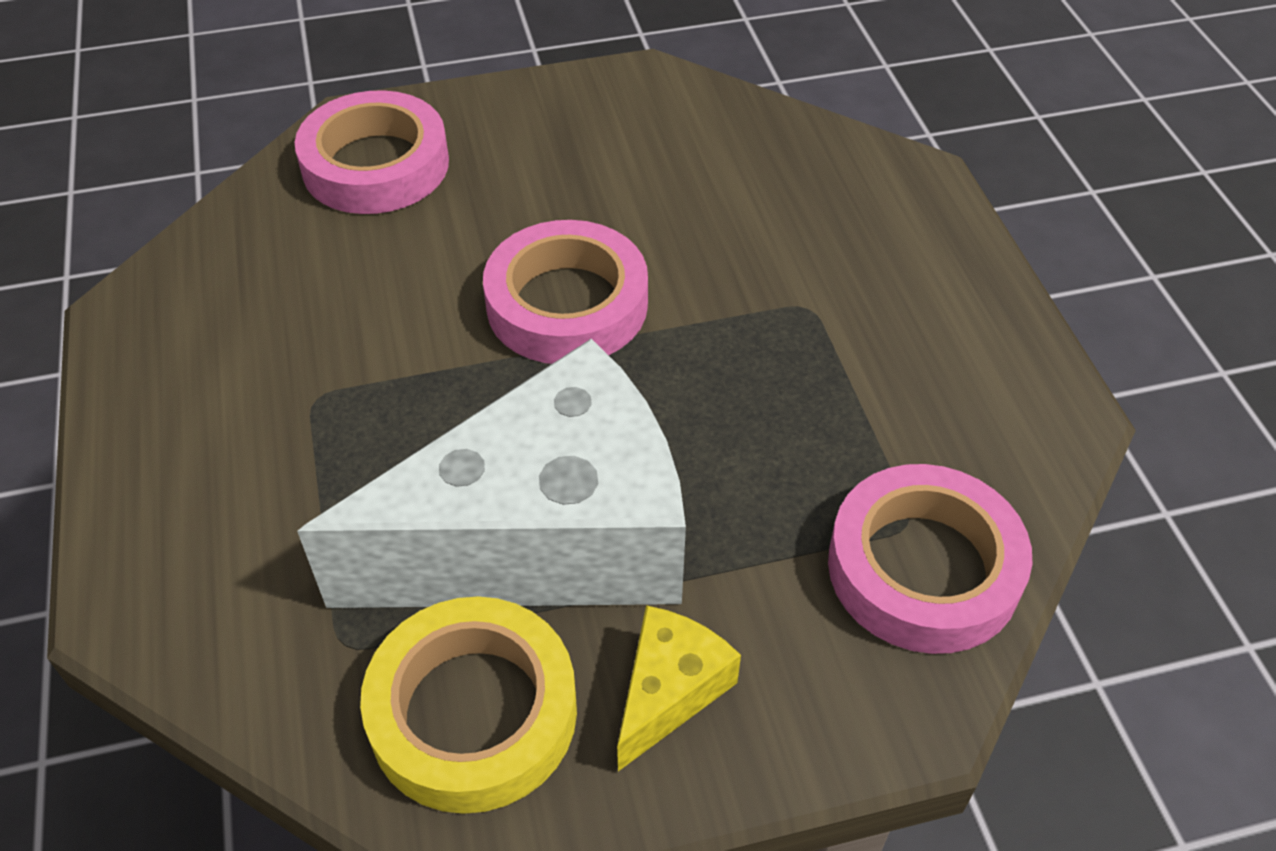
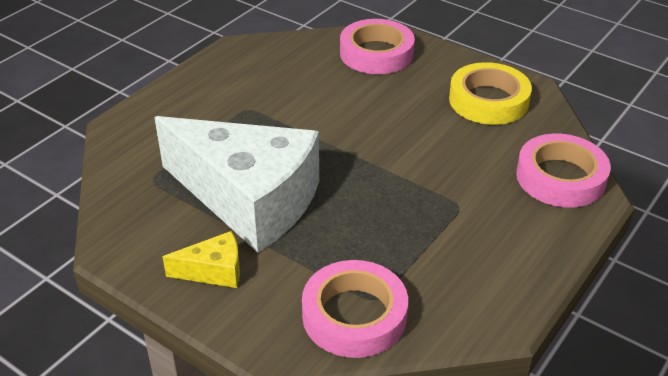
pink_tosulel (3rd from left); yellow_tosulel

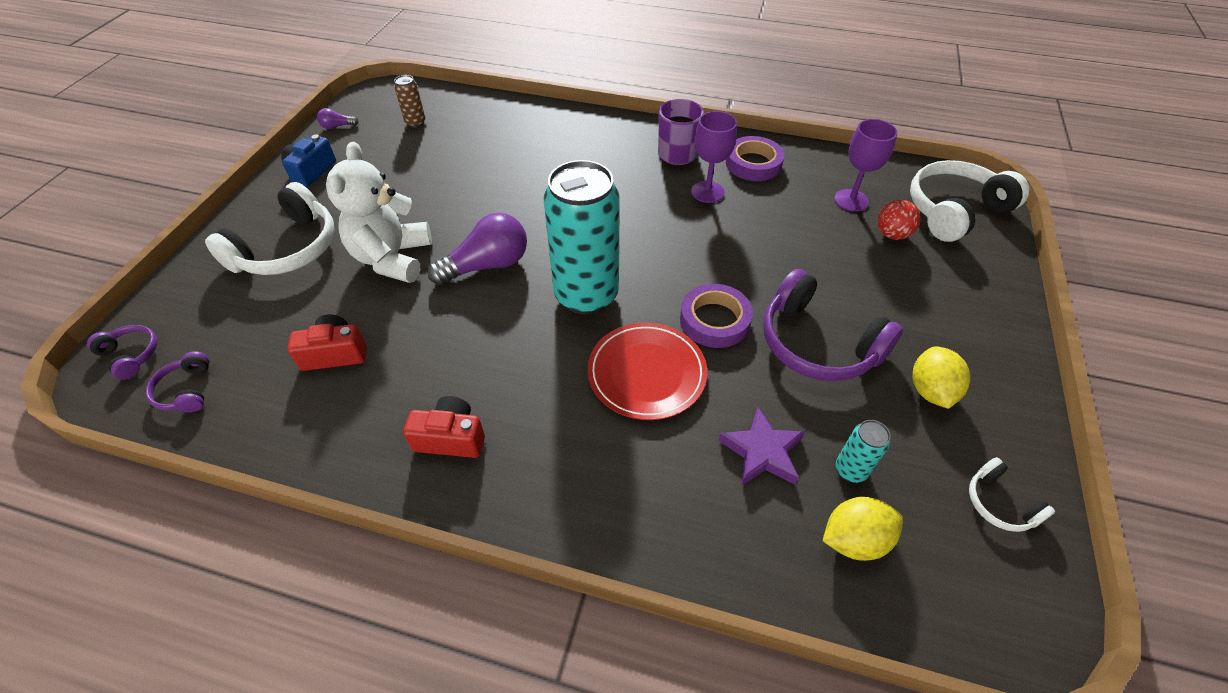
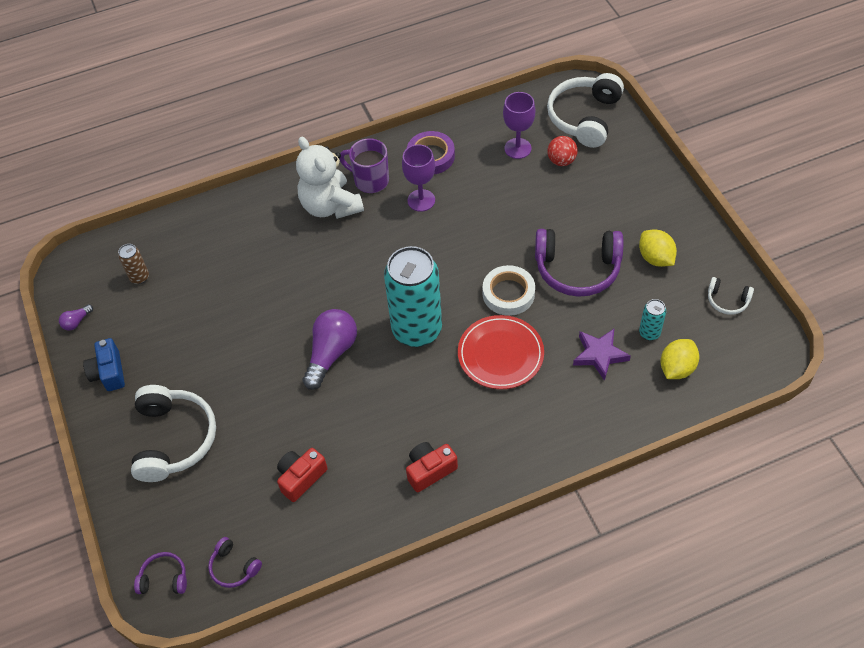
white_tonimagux; white_tosulel

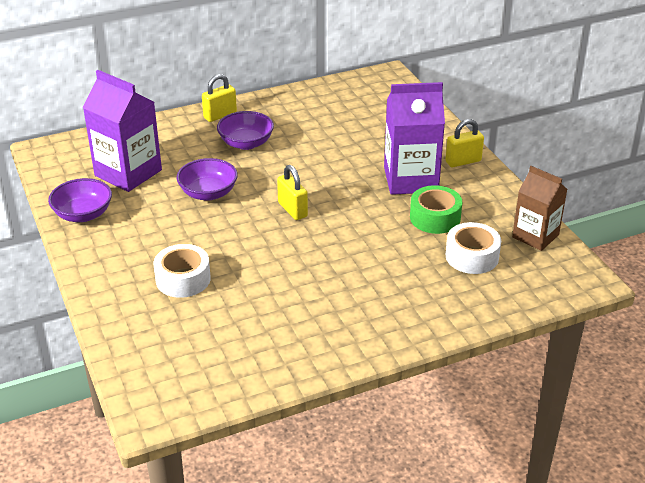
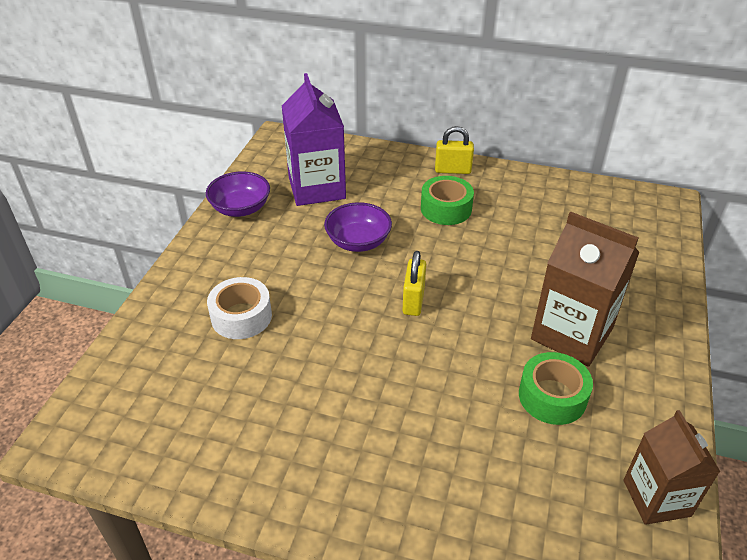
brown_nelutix (1st from left); green_tosulel (1st from left); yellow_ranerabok (3rd from left in the first image); white_tosulel (2nd from left in the first image)

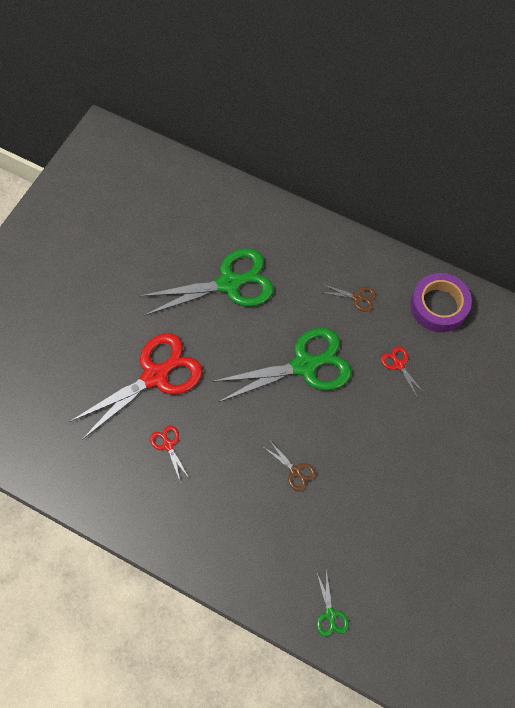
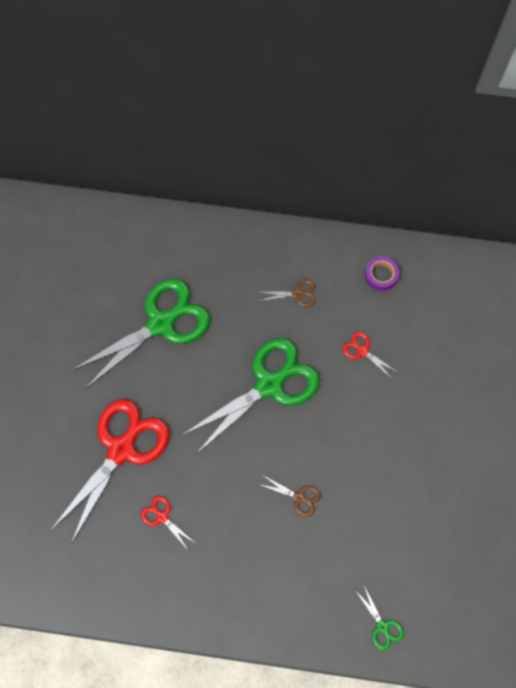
purple_tosulel

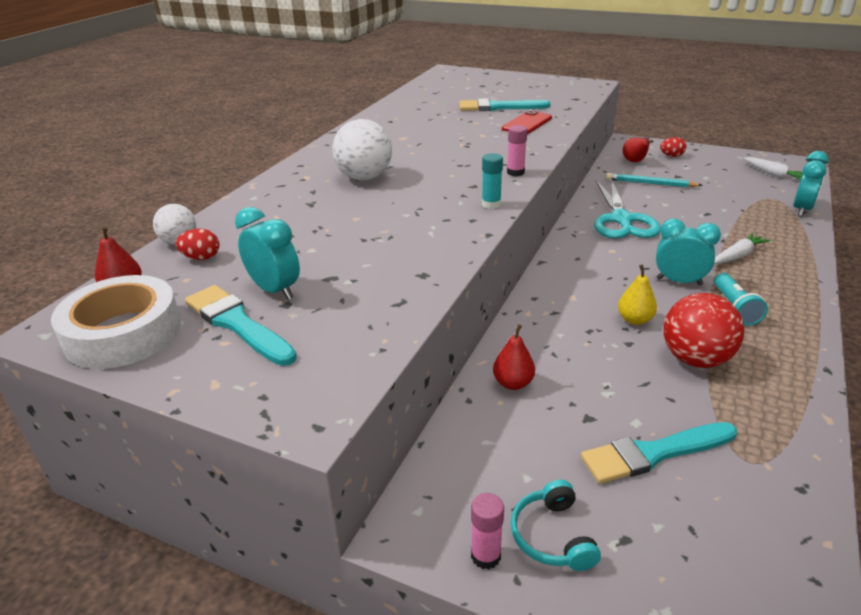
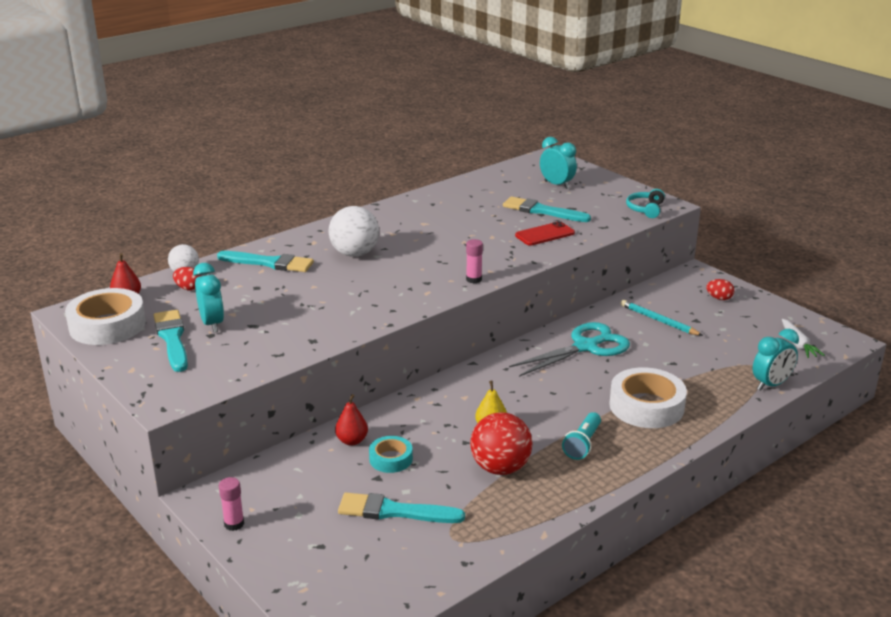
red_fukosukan (3rd from left in the first image); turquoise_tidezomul; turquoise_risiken; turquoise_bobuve (2nd from left); white_tosulel (2nd from left); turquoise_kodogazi; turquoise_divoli (2nd from left); turquoise_tosulel

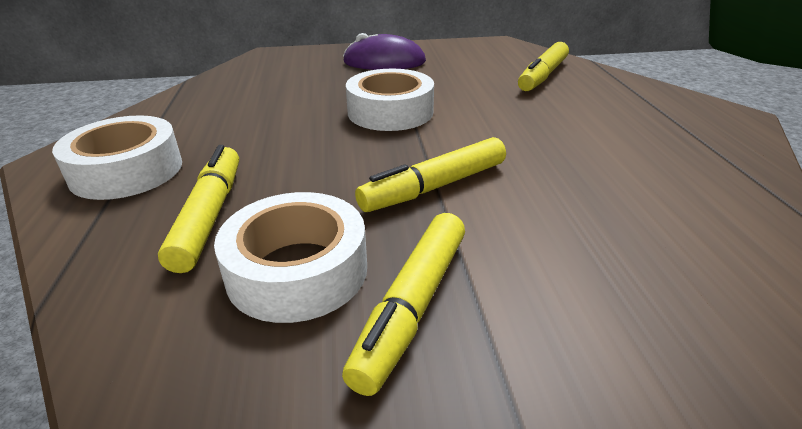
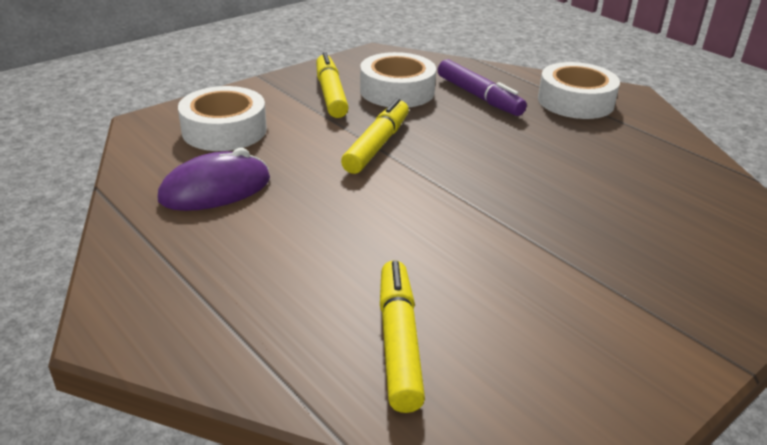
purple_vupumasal; white_tosulel (1st from left); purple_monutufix

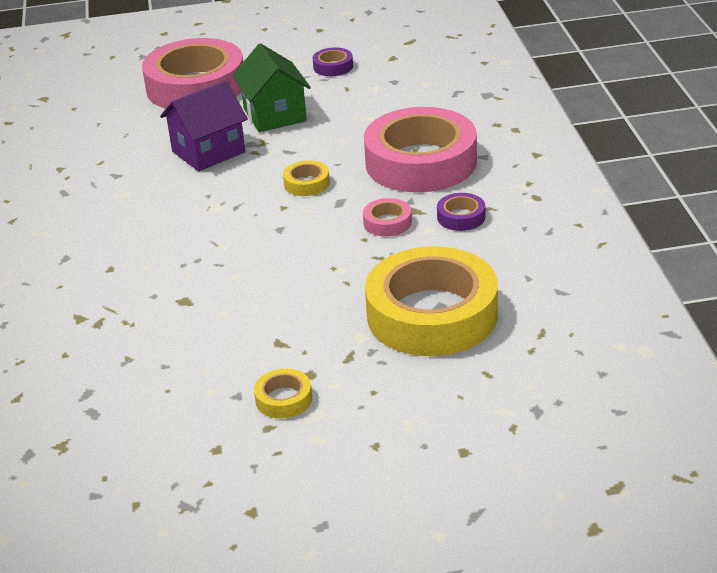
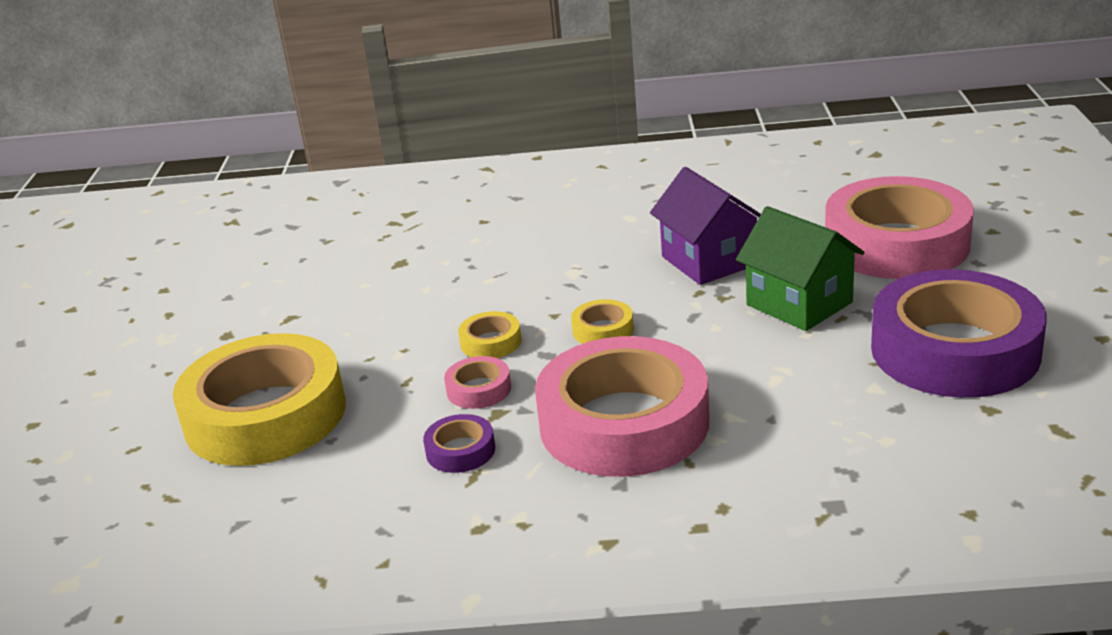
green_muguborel; purple_tosulel (2nd from left); yellow_tosulel (2nd from left)

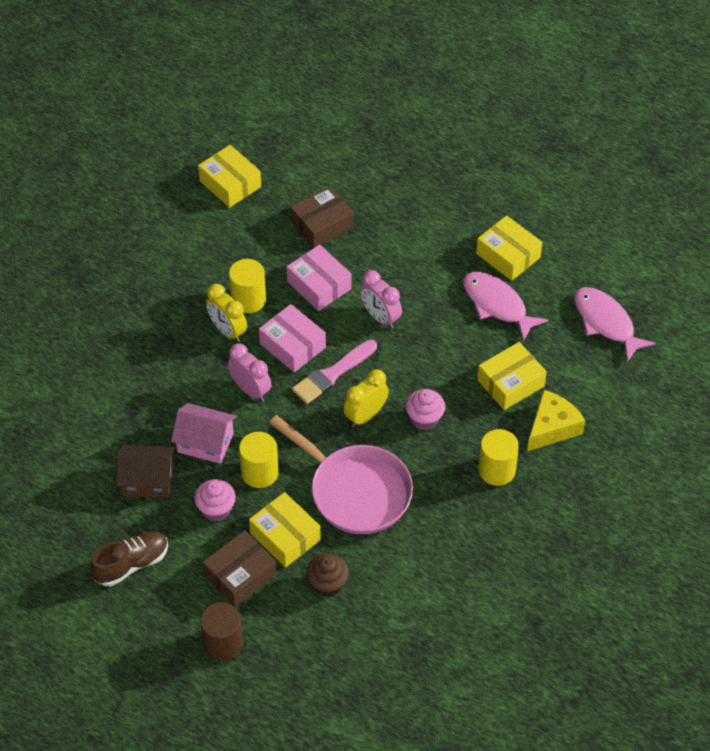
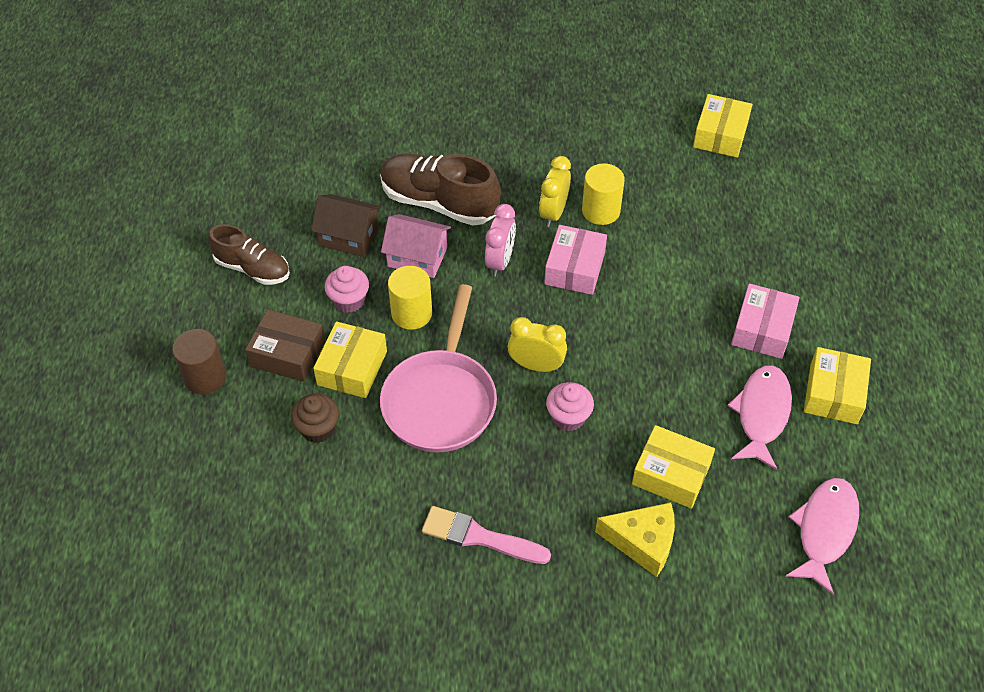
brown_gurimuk (2nd from left in the first image); pink_gurimuk (2nd from left); pink_bobuve (2nd from left in the first image); pink_divoli; pink_muguborel; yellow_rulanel (3rd from left in the first image); brown_muguborel; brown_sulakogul (2nd from left)

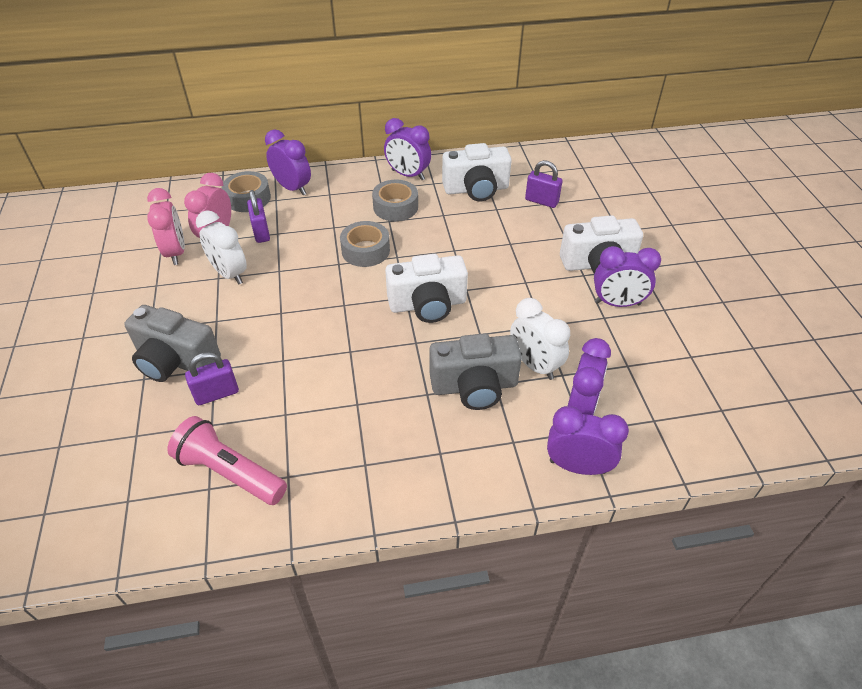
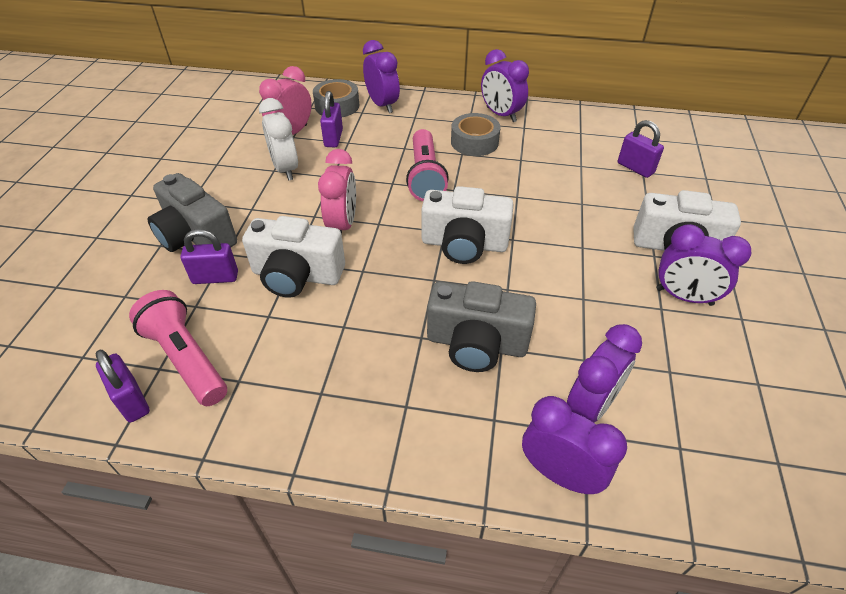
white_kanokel (1st from left); pink_bobuve (2nd from left); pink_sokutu (2nd from left); white_bobuve (2nd from left in the first image); purple_ranerabok (1st from left)

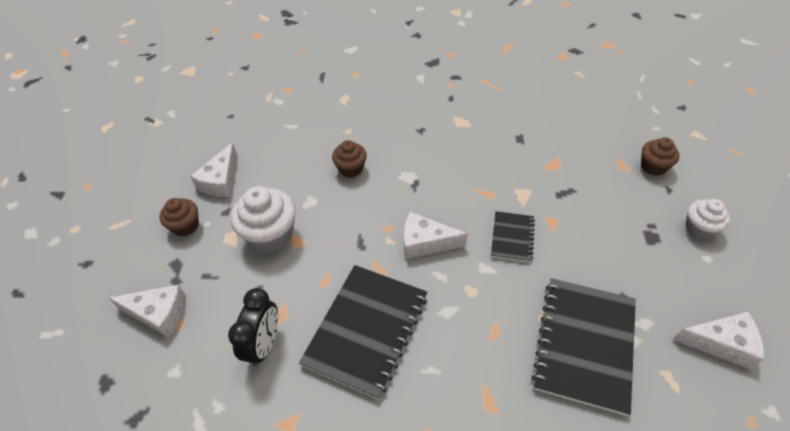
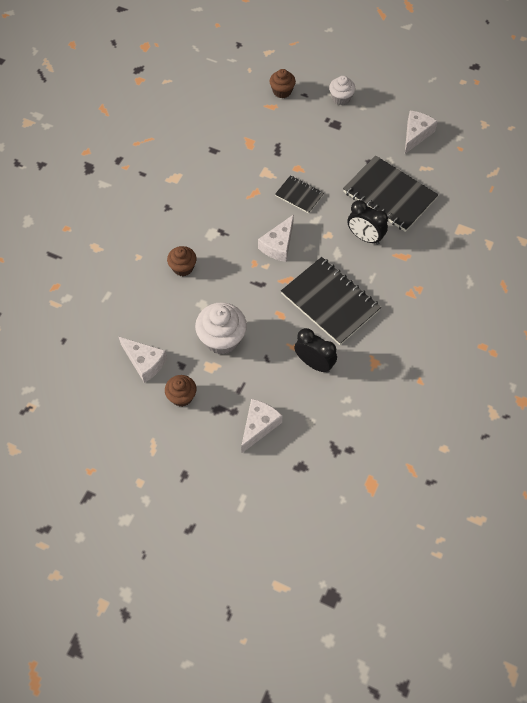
black_bobuve (2nd from left)

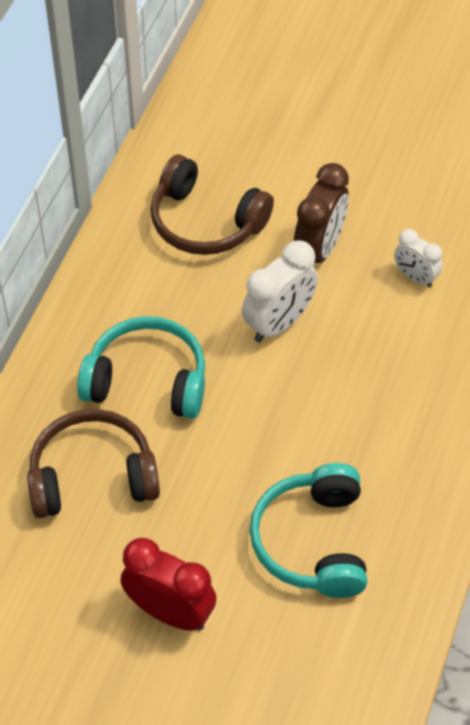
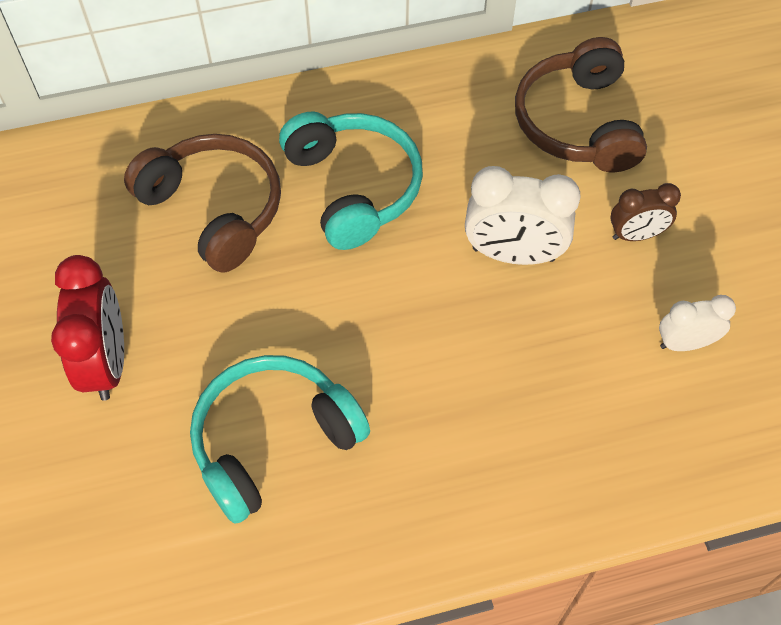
brown_bobuve; white_bobuve (2nd from left)

